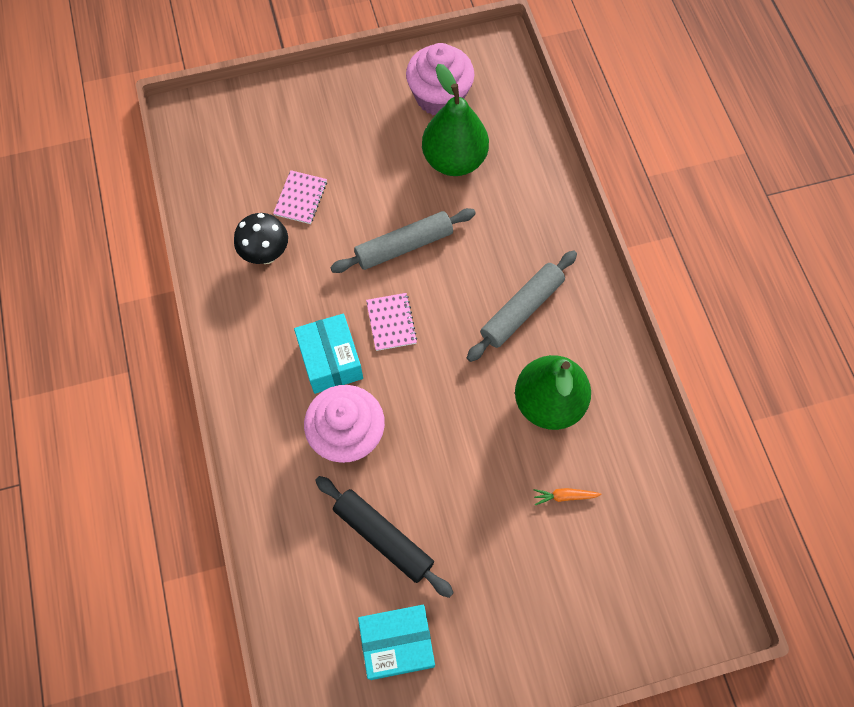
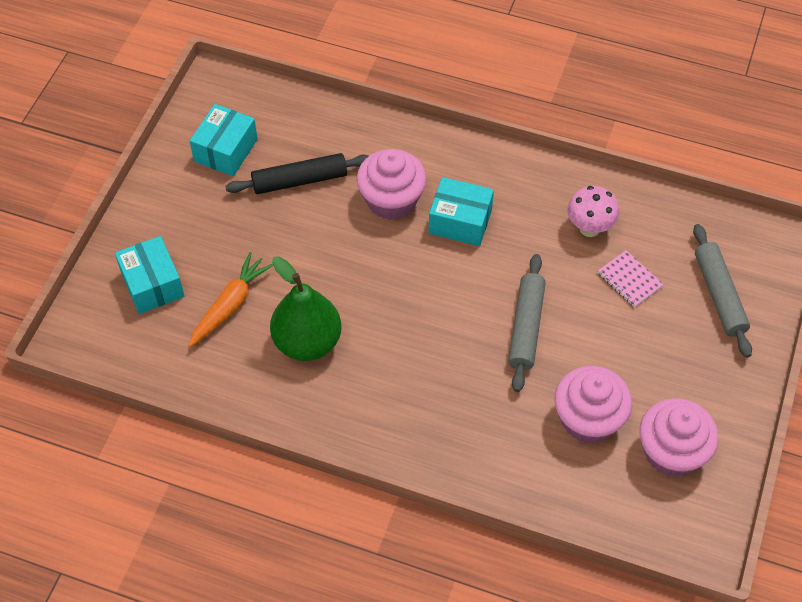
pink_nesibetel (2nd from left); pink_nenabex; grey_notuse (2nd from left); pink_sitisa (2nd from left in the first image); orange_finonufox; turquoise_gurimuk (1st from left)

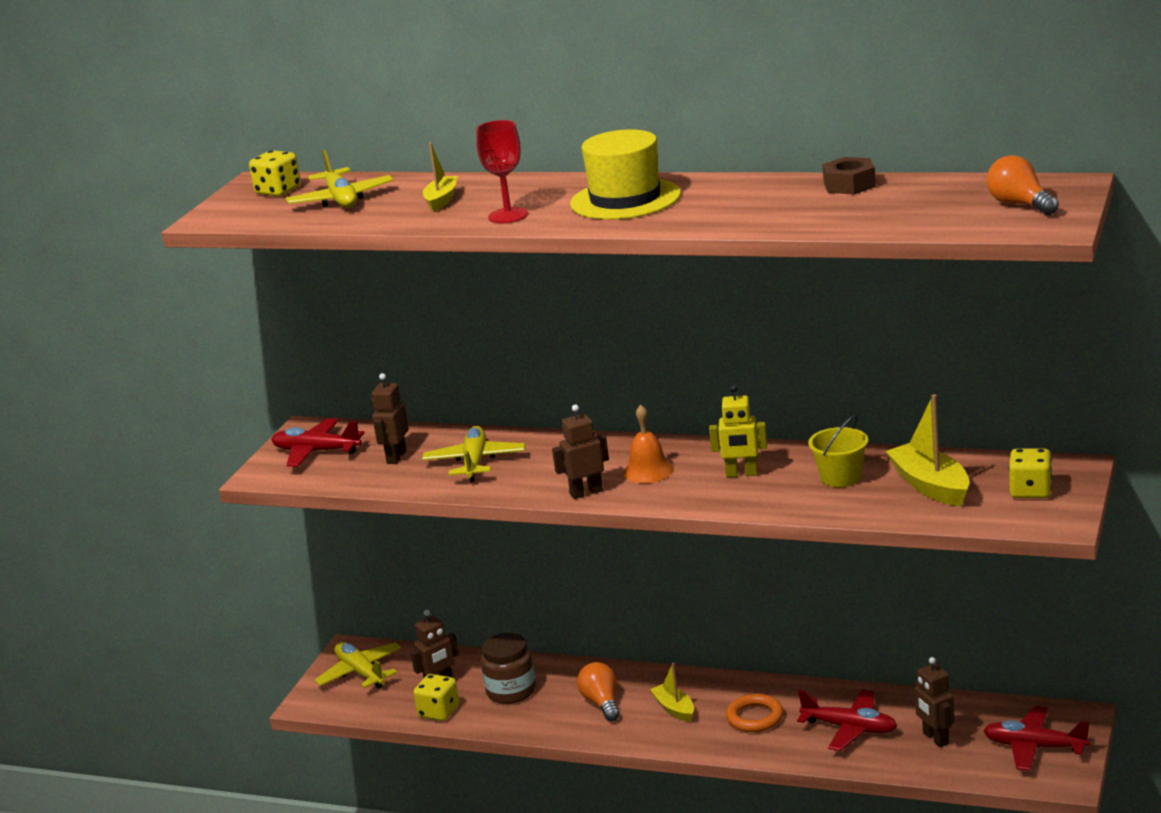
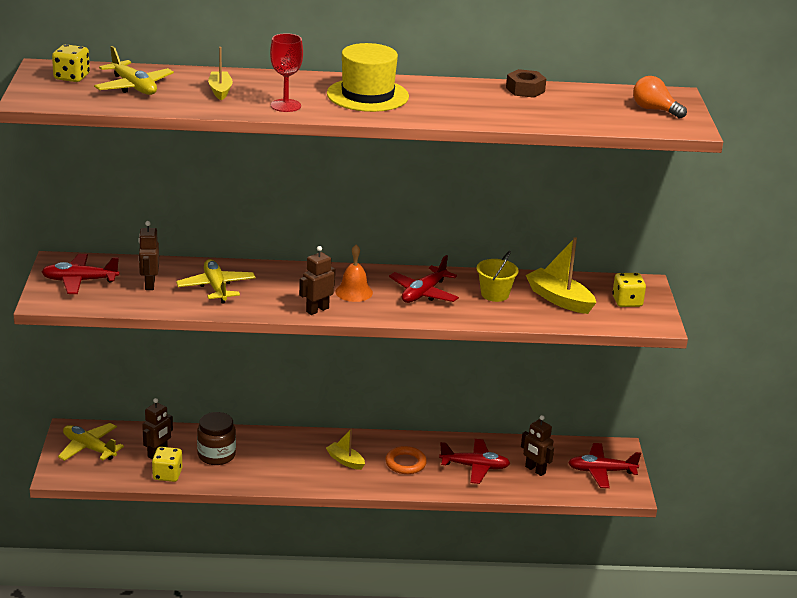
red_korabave (2nd from left); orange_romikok (1st from left in the first image)

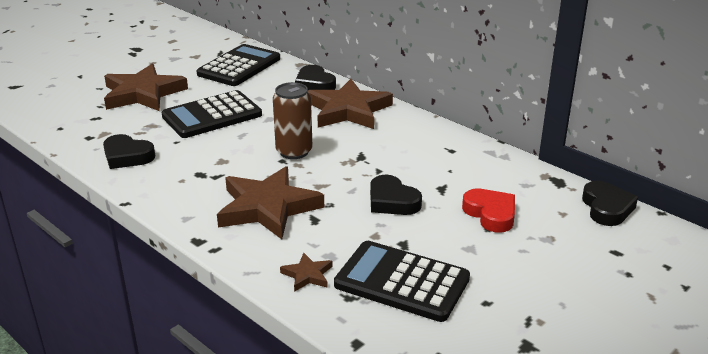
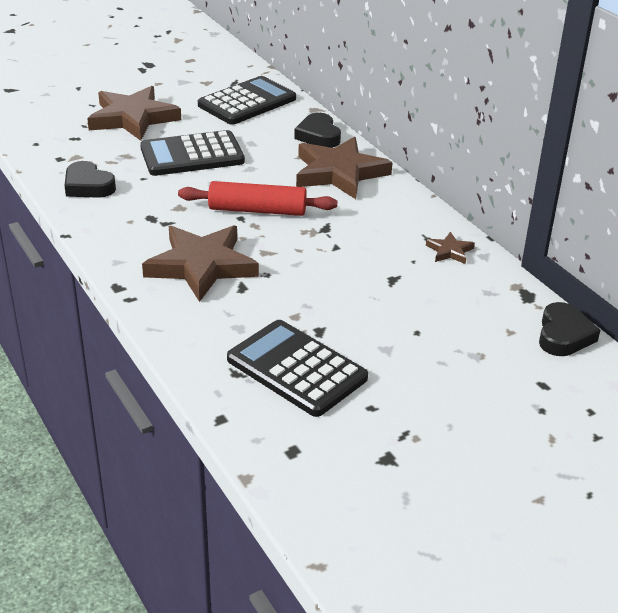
red_notuse; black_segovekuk (3rd from left in the first image); red_segovekuk; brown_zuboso (4th from left)

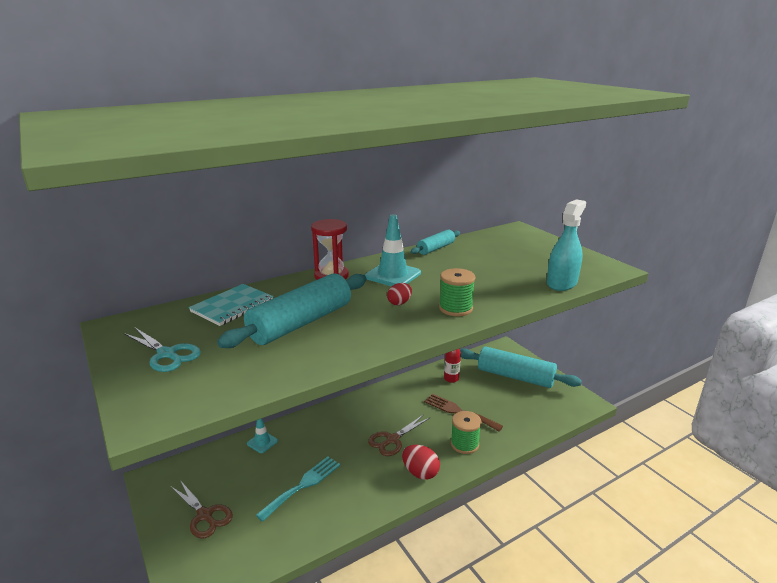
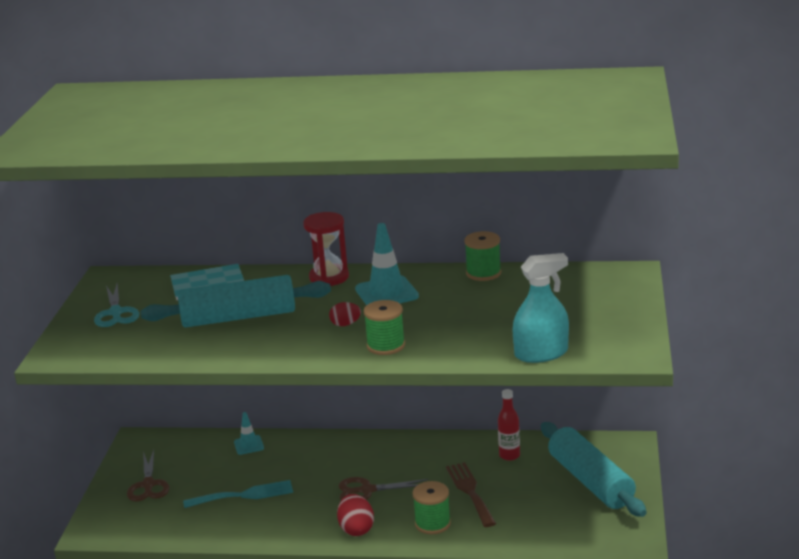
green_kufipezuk (3rd from left)

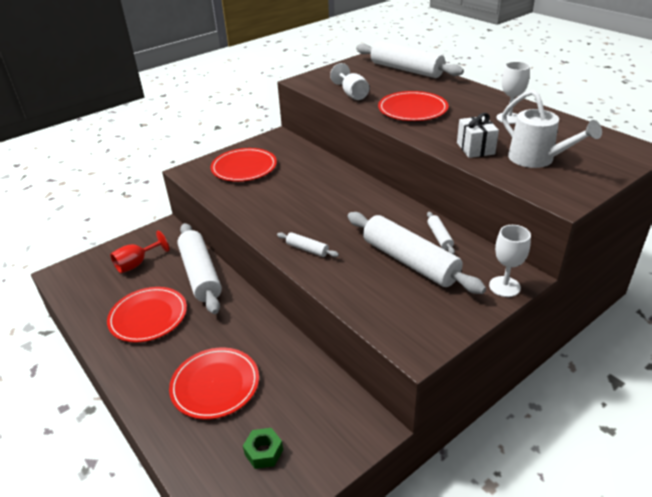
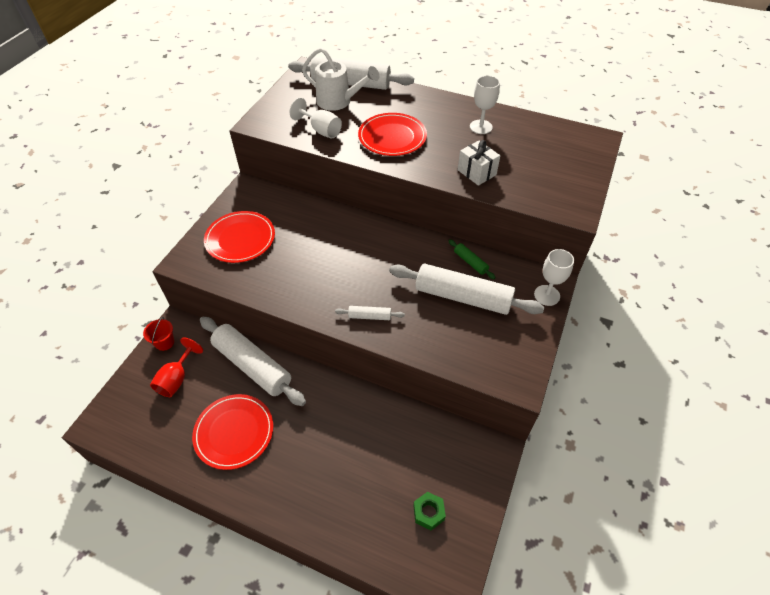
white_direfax; green_notuse; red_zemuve (2nd from left in the first image); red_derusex

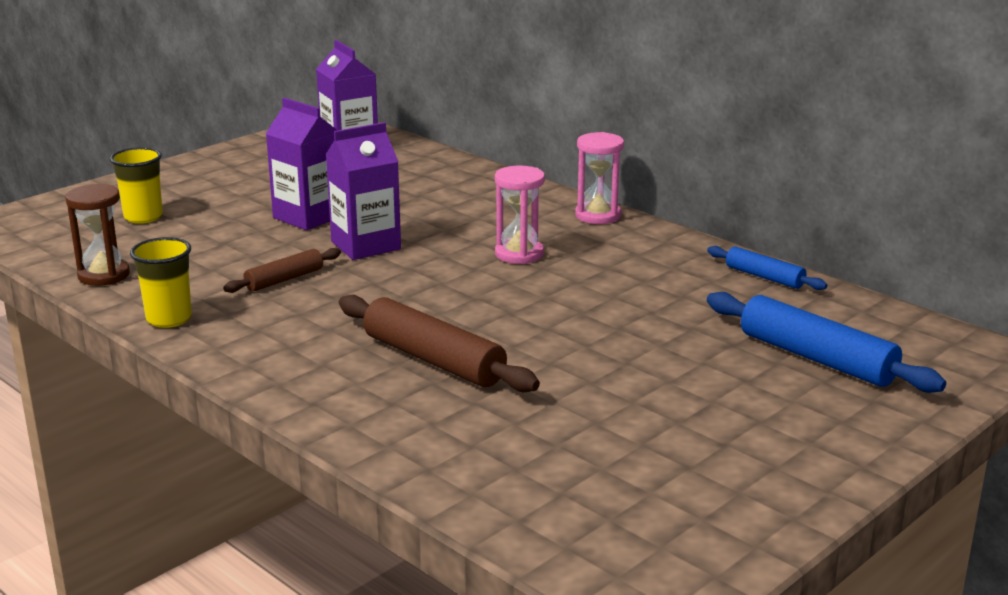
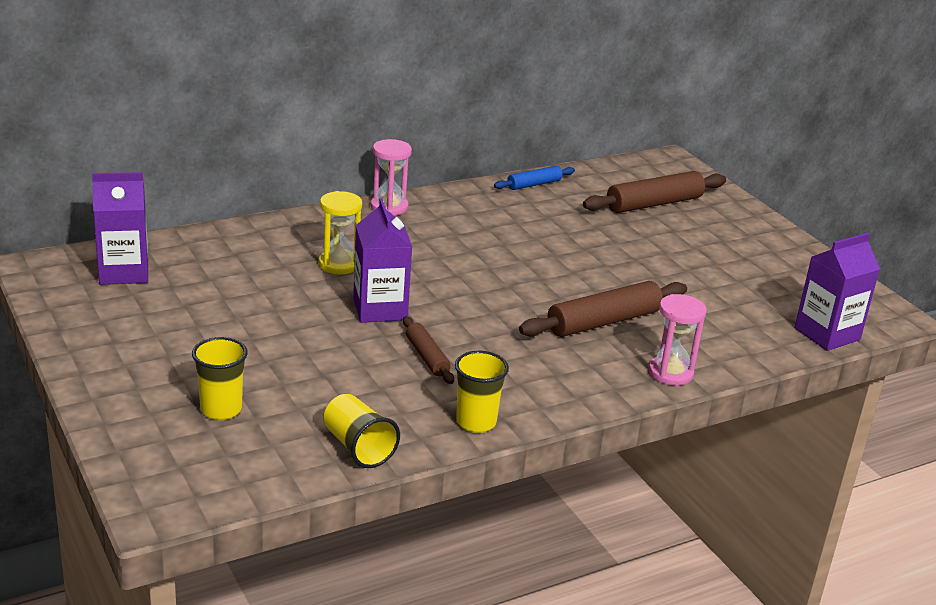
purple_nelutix (3rd from left); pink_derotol (2nd from left); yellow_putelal (2nd from left); brown_notuse (3rd from left); yellow_derotol

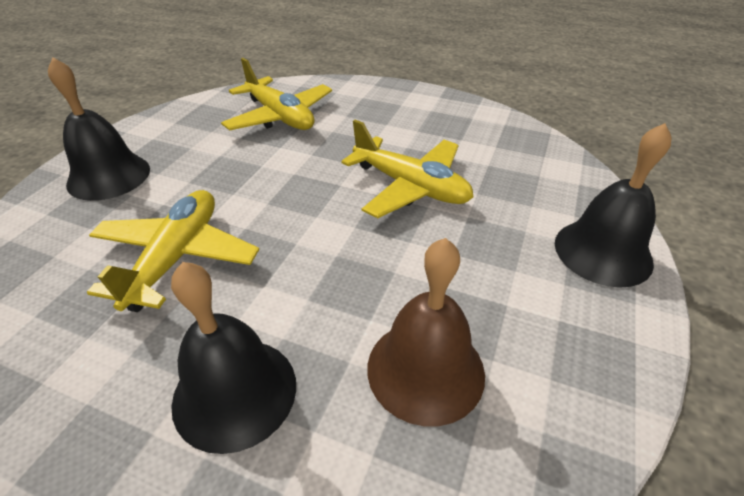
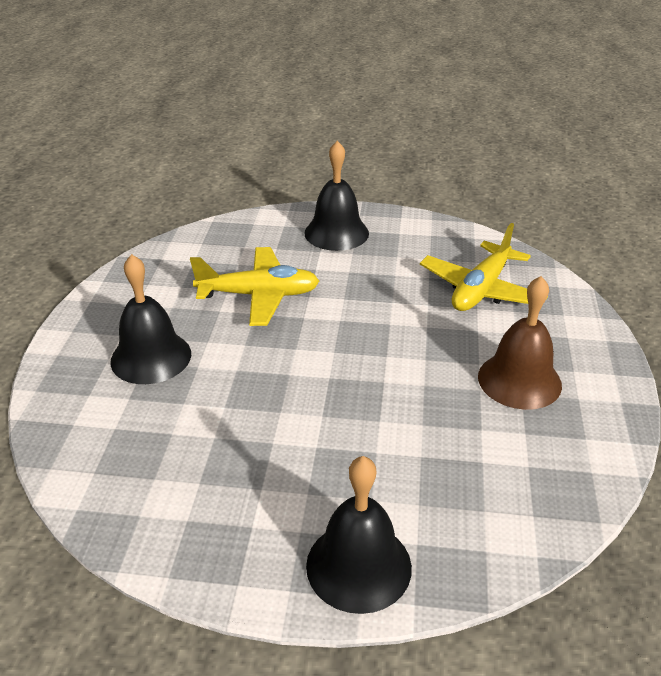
yellow_korabave (3rd from left in the first image); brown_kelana

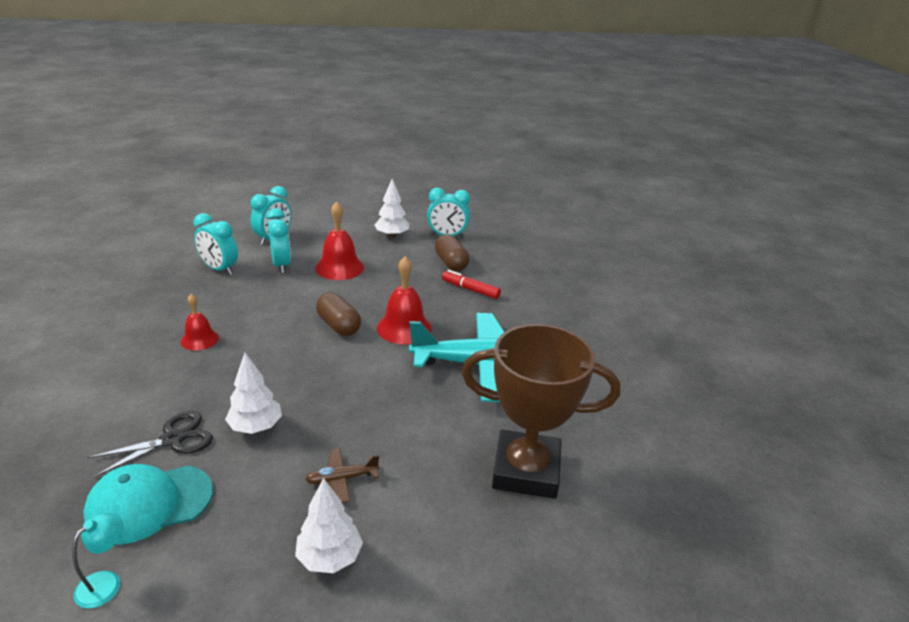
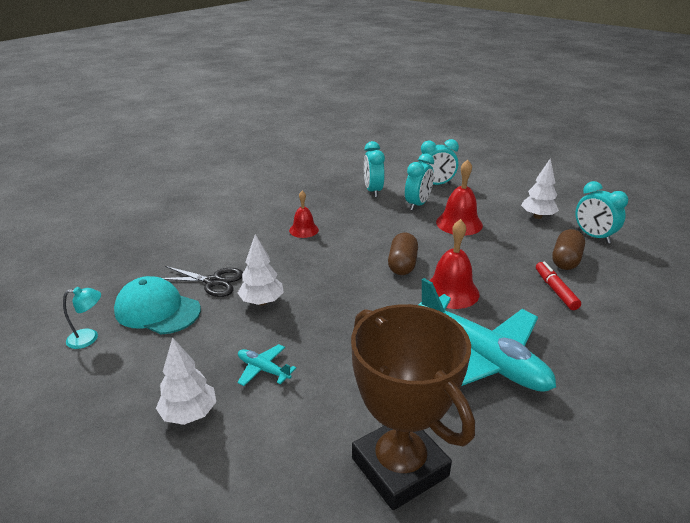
turquoise_korabave (1st from left)

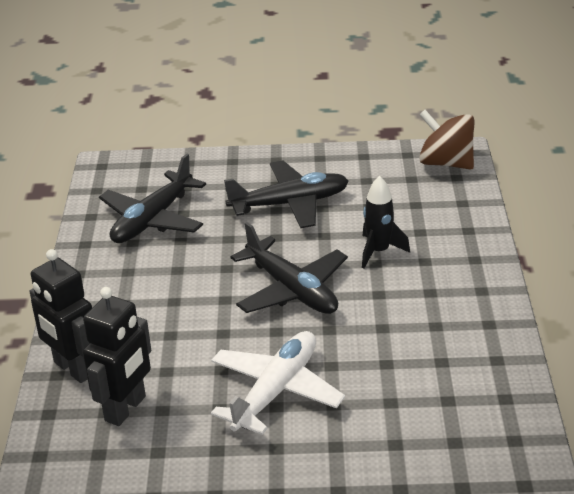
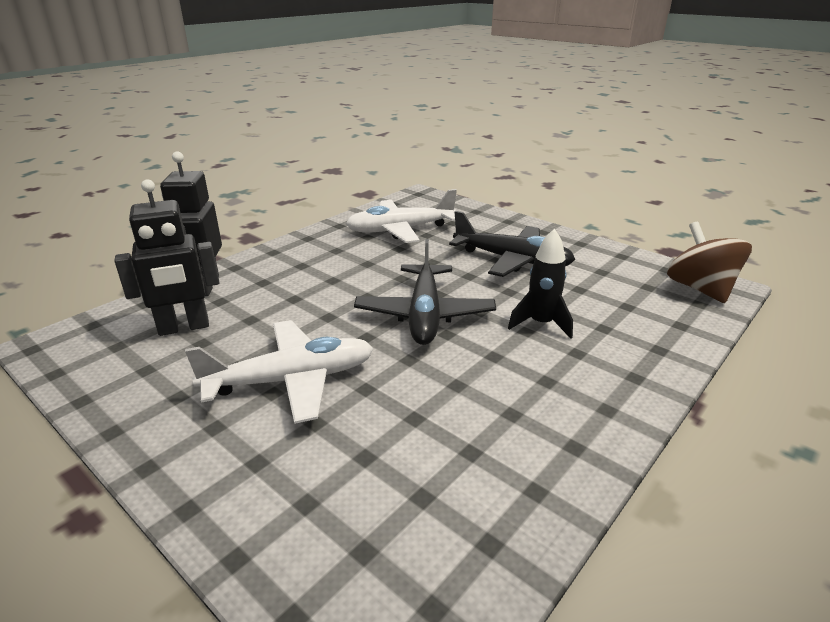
white_korabave (2nd from left)

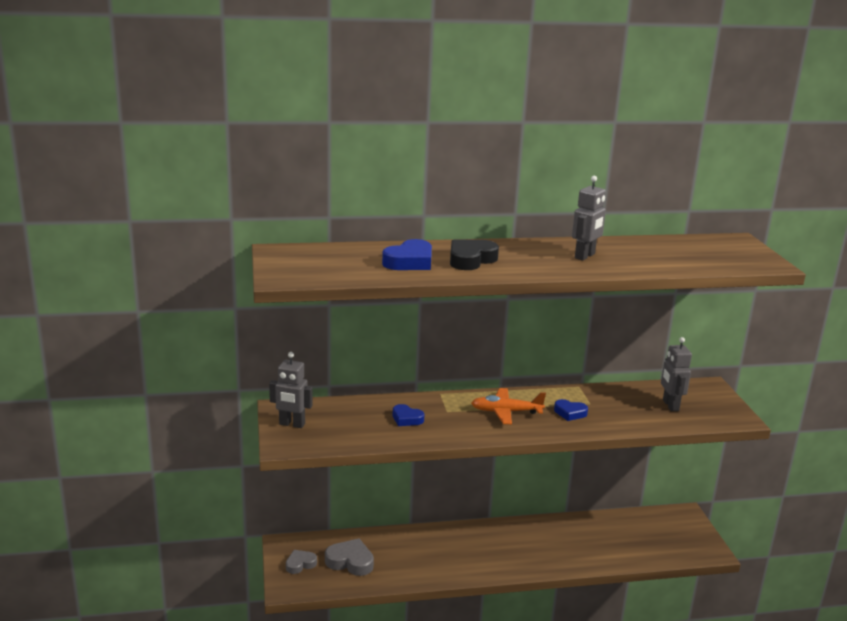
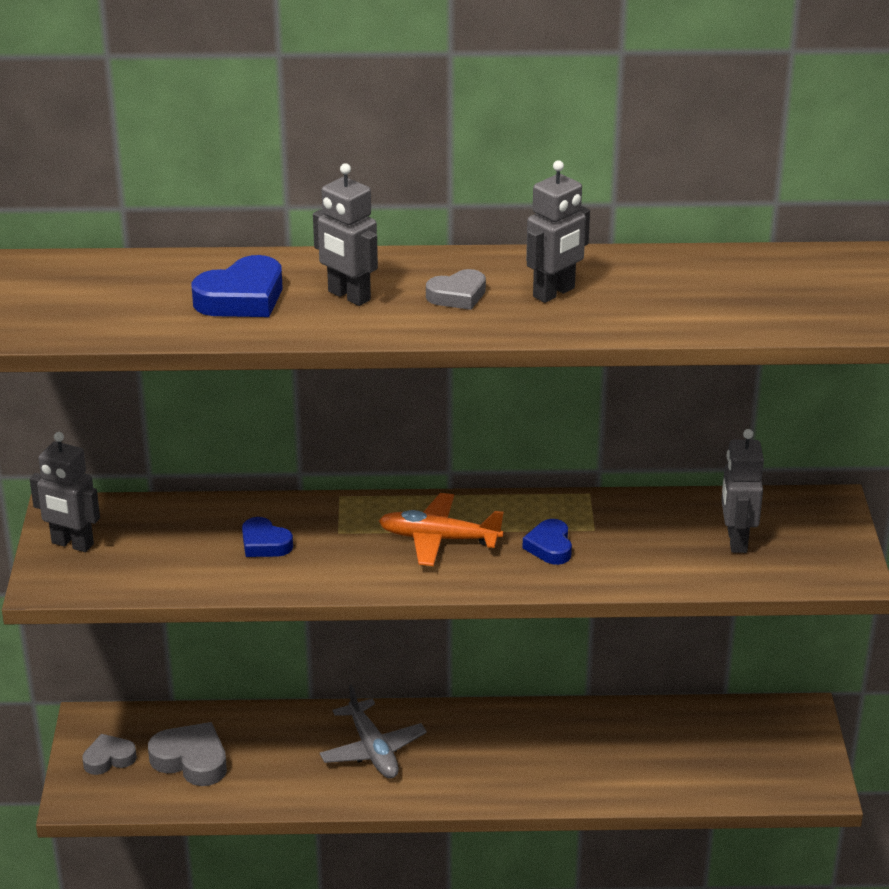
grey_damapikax (2nd from left); blue_segovekuk (3rd from left); grey_segovekuk (3rd from left); grey_korabave

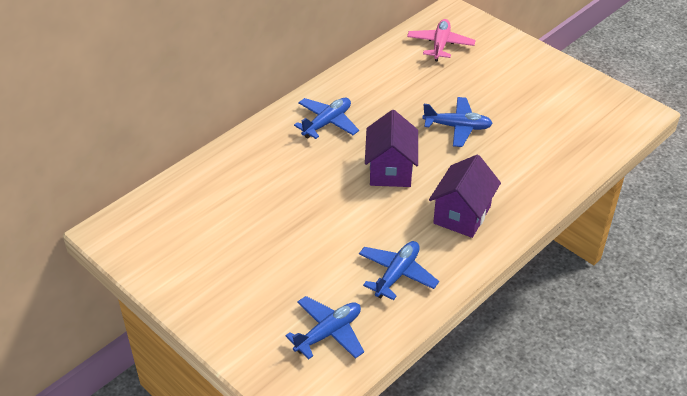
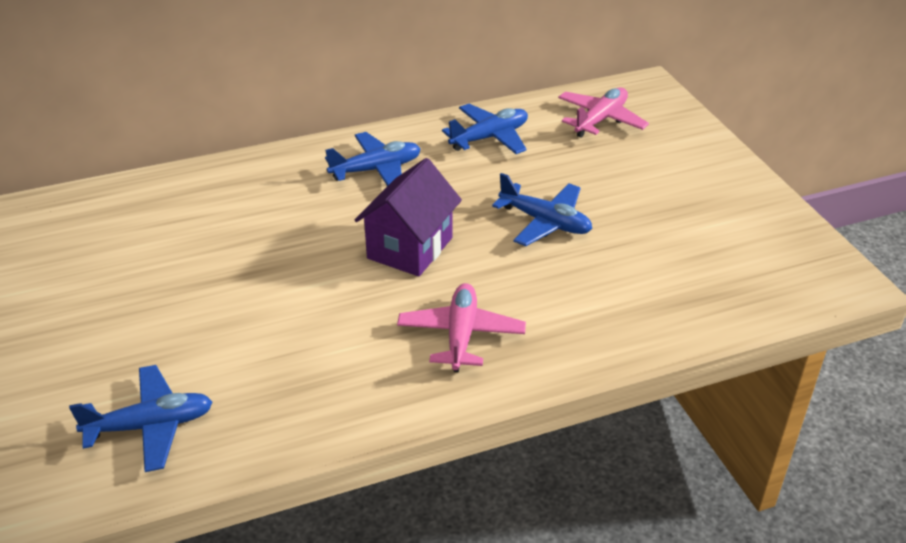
pink_korabave (1st from left); blue_korabave (3rd from left)

